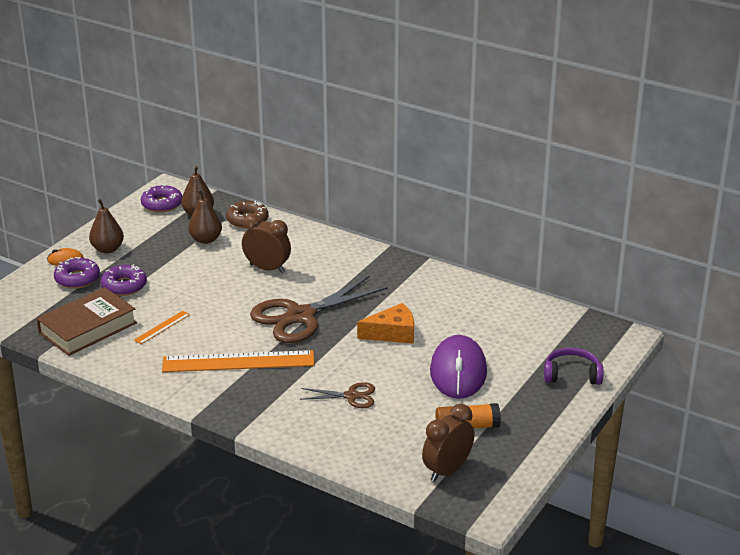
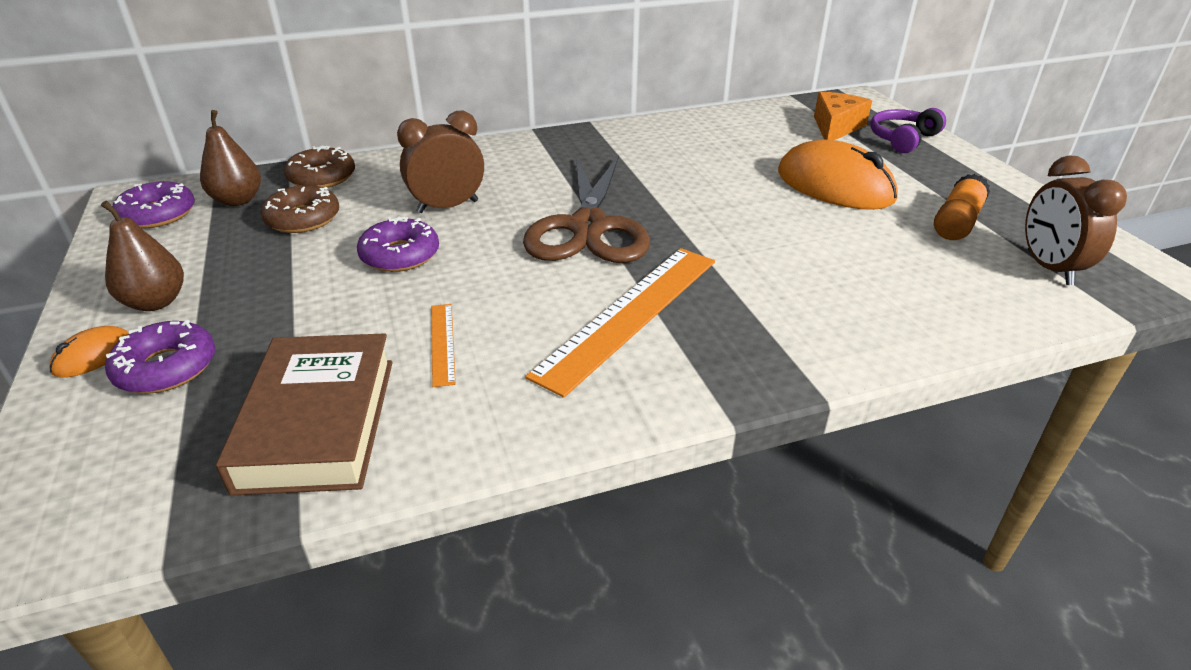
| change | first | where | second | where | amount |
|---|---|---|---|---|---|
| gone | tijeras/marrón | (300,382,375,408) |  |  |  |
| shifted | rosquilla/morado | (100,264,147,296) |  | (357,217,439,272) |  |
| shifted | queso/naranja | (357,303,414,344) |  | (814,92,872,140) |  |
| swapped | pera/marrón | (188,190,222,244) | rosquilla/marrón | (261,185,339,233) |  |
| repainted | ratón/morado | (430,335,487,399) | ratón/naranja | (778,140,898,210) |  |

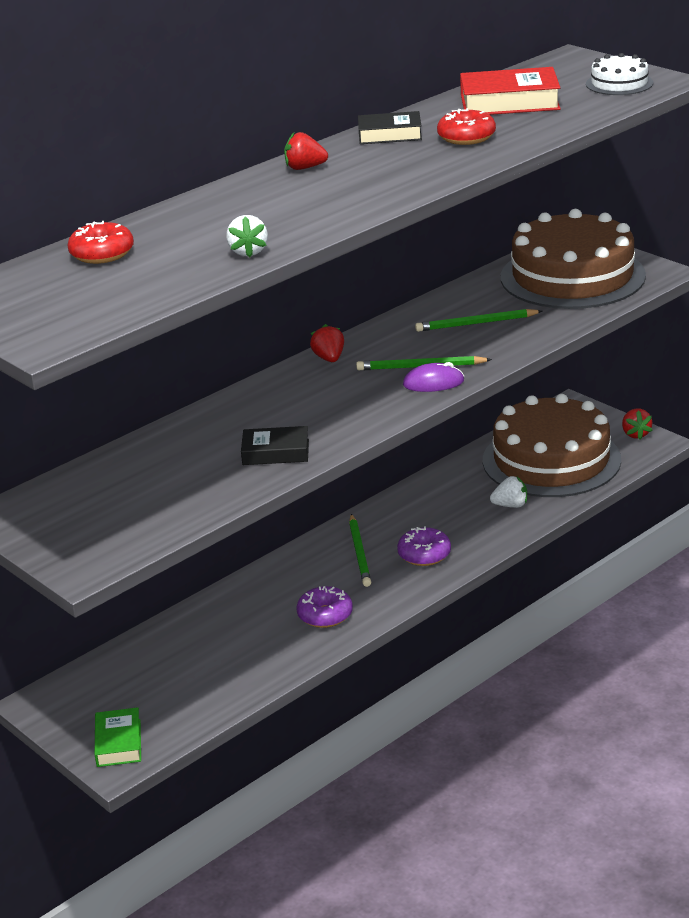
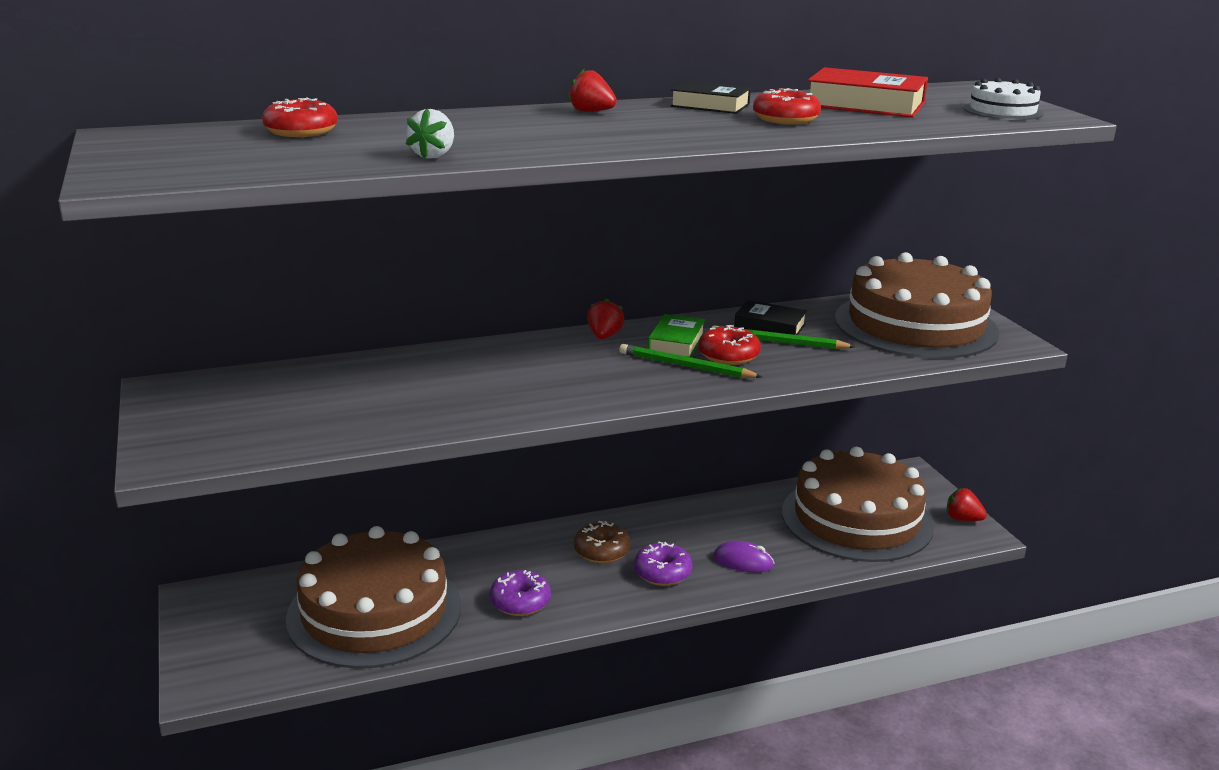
| change | first | where | second | where | amount |
|---|---|---|---|---|---|
| gone | fresa/blanco | (490,476,527,508) |  |  |  |
| new |  |  | tarta/marrón | (286,526,461,669) |  |
| new |  |  | rosquilla/rojo | (698,325,761,365) |  |
| shifted | libro/verde | (95,707,141,767) |  | (648,314,705,357) |  |
| shifted | libro/negro | (241,426,309,465) |  | (734,300,807,335) |  |
| shifted | ratón/morado | (403,362,464,392) |  | (713,541,775,572) |  |
| swapped | lápiz/verde | (349,514,371,587) | rosquilla/marrón | (574,521,631,563) |  |
| rotated | fresa/rojo | (622,409,653,439) |  | (947,488,987,521) | 105 degrees clockwise |

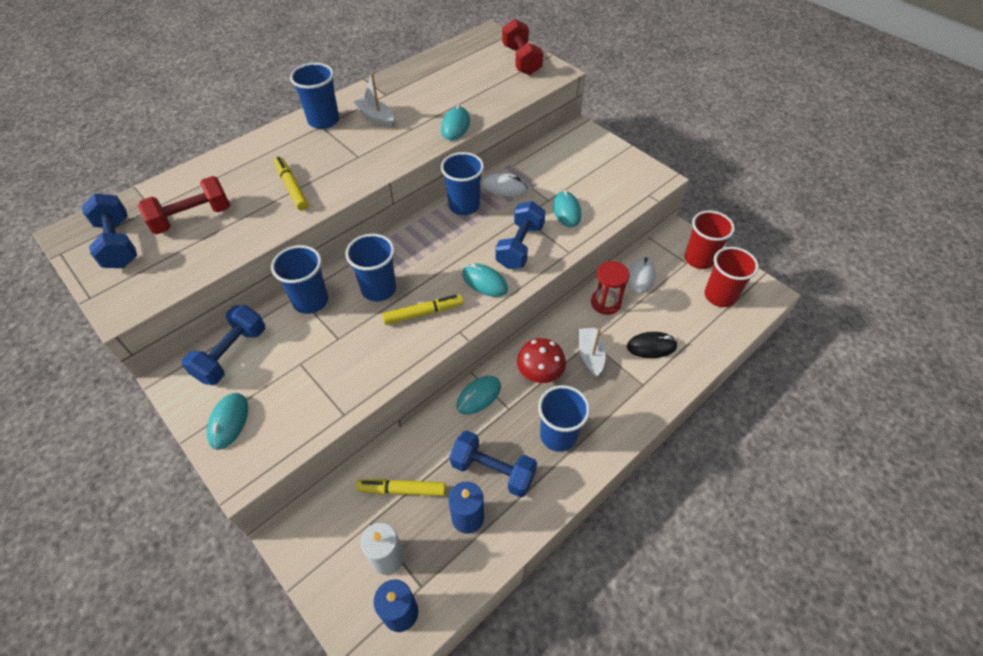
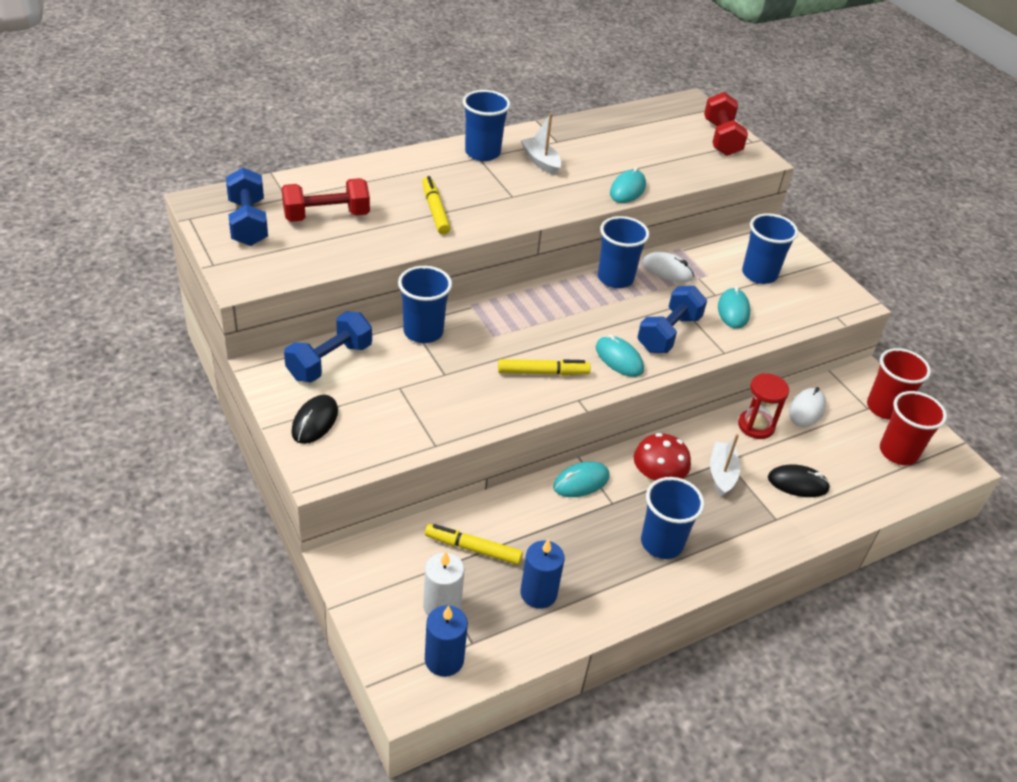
| change | first | where | second | where | amount |
|---|---|---|---|---|---|
| gone | mancuerna/azul | (450,430,537,498) |  |  |  |
| shifted | vaso/azul | (345,234,396,301) |  | (742,213,798,284) |  |
| repainted | ratón/turquesa | (207,393,248,450) | ratón/negro | (291,395,338,444) |  |

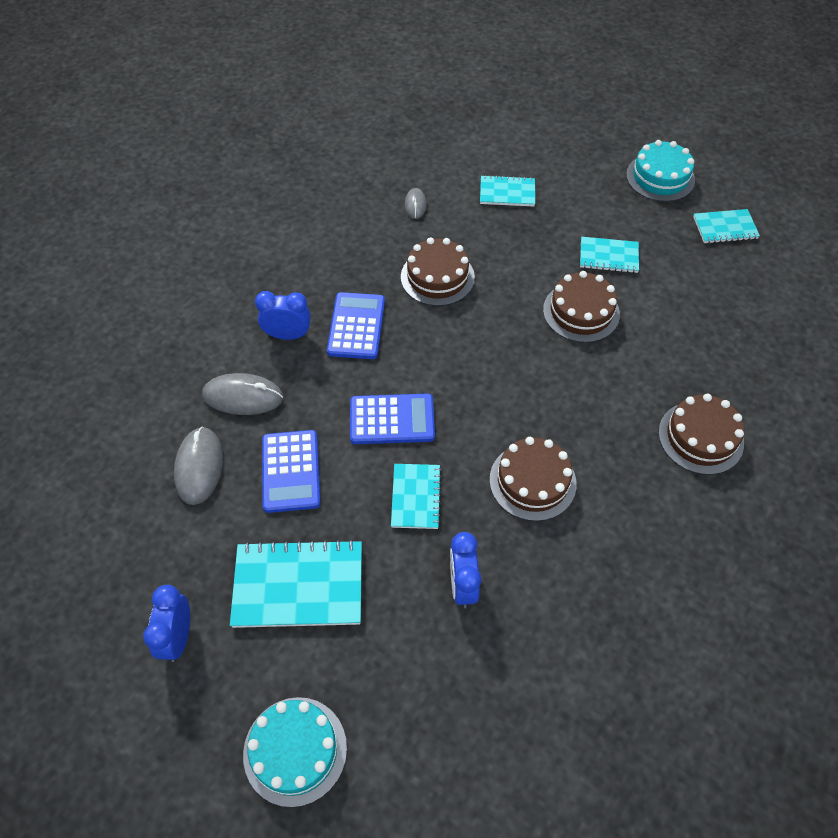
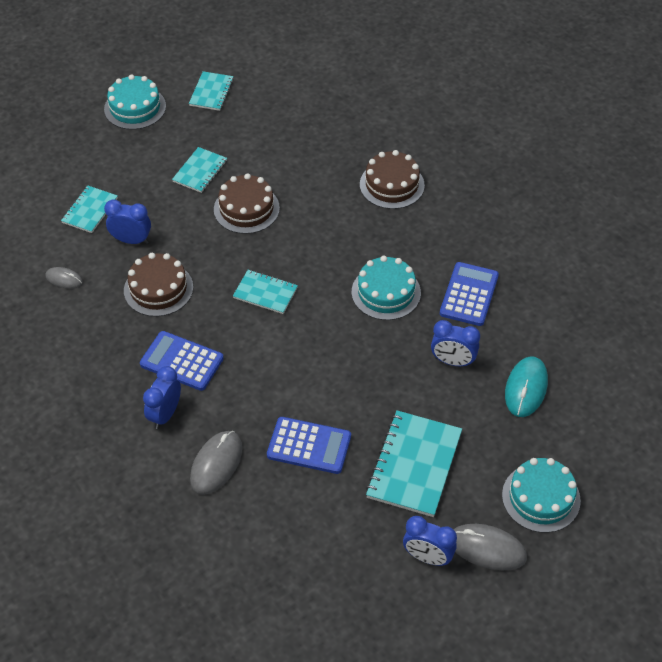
| change | first | where | second | where | amount |
|---|---|---|---|---|---|
| new |  |  | despertador/azul | (104,199,151,244) |  |
| new |  |  | ratón/turquesa | (505,356,548,417) |  |
| shifted | ratón/gris | (174,426,223,505) |  | (453,524,527,570) |  |
| shifted | calculadora/azul | (350,394,435,444) |  | (440,262,499,326) |  |
| shifted | cuaderno/turquesa | (391,464,442,529) |  | (233,270,298,314) |  |
| repainted | tarta/marrón | (490,437,577,521) | tarta/turquesa | (352,256,421,320) |  |

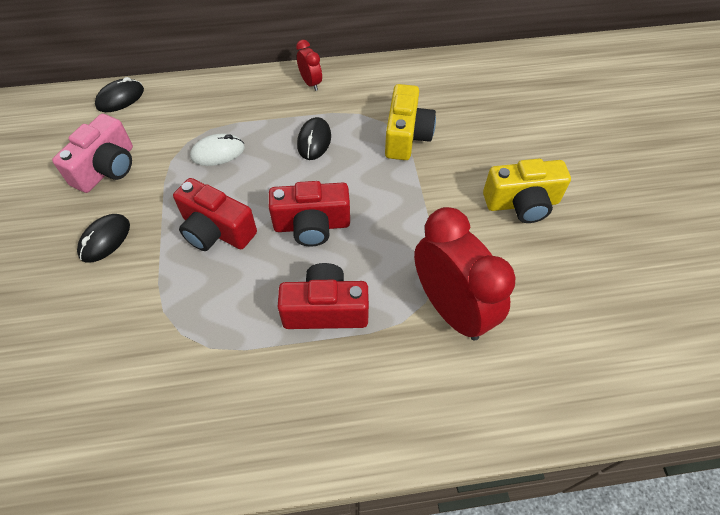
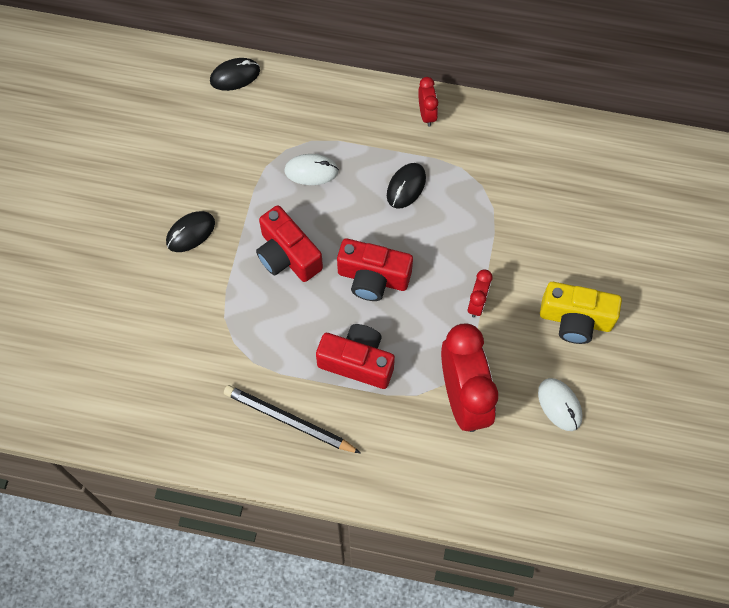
| change | first | where | second | where | amount |
|---|---|---|---|---|---|
| gone | cámara/rosa | (52,114,133,193) |  |  |  |
| gone | cámara/amarillo | (385,84,436,160) |  |  |  |
| new |  |  | lápiz/negro | (224,385,361,454) |  |
| new |  |  | despertador/rojo | (468,269,492,318) |  |
| new |  |  | ratón/blanco | (538,378,582,431) |  |

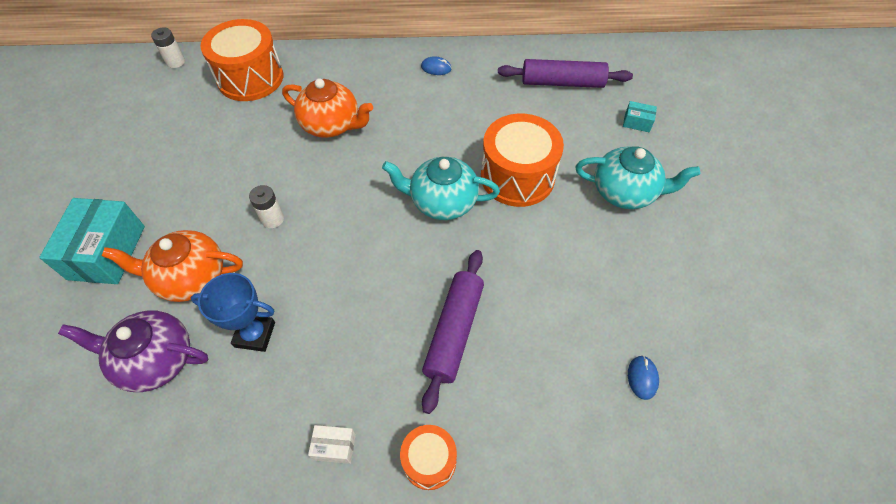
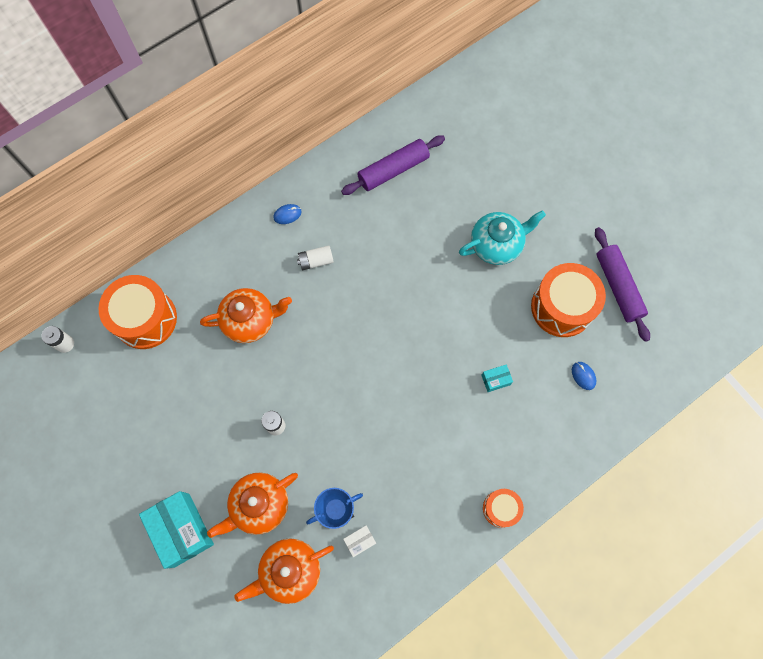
| change | first | where | second | where | amount |
|---|---|---|---|---|---|
| gone | tetera/turquesa | (382,157,500,220) |  |  |  |
| new |  |  | pila/blanco | (297,245,334,270) |  |
| shifted | caja/blanco | (308,425,356,464) |  | (343,526,376,557) |  |
| shifted | rodillo/morado | (422,250,484,414) |  | (595,227,650,342) |  |
| shifted | tambor/naranja | (481,114,564,207) |  | (531,263,606,337) |  |
| shifted | caja/turquesa | (623,101,657,132) |  | (481,364,513,392) |  |
| repainted | tetera/morado | (58,310,208,392) | tetera/naranja | (234,538,334,604) |  |

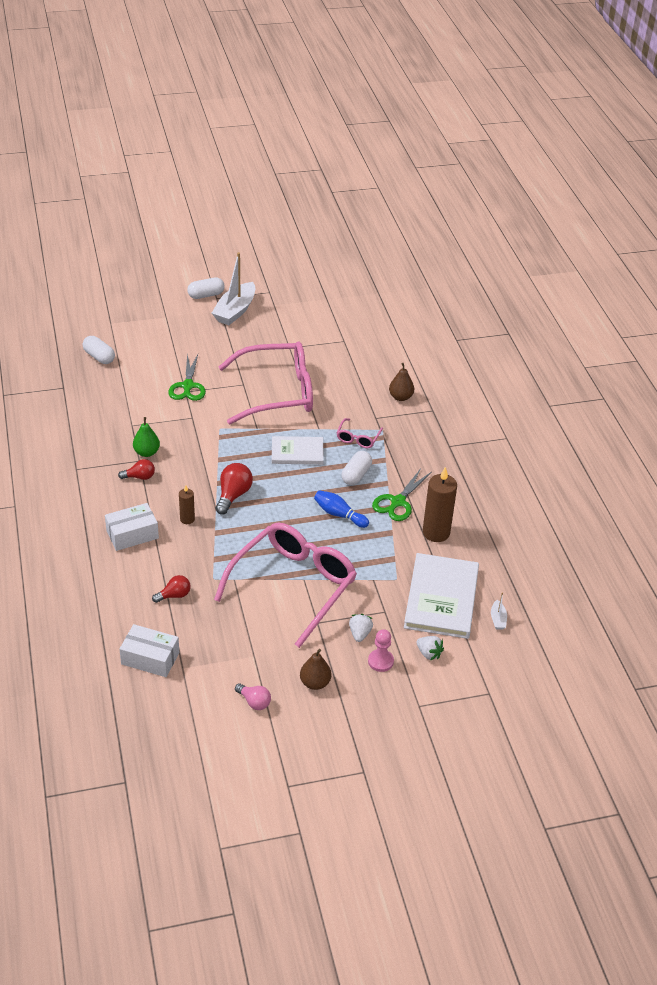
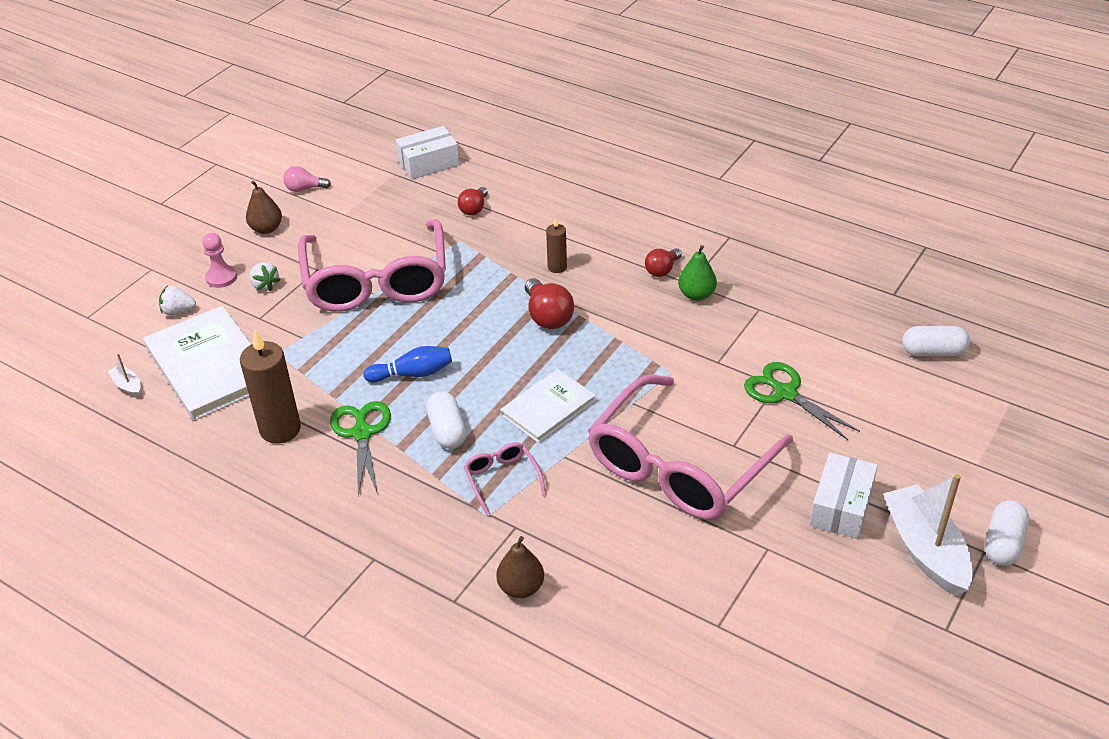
| change | first | where | second | where | amount |
|---|---|---|---|---|---|
| shifted | caja/blanco | (105,503,159,551) |  | (809,452,878,539) |  |

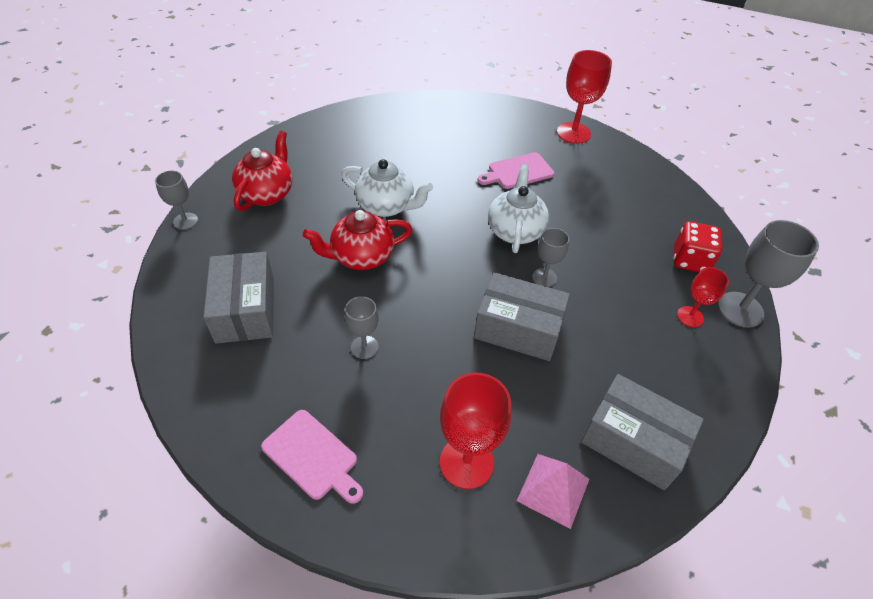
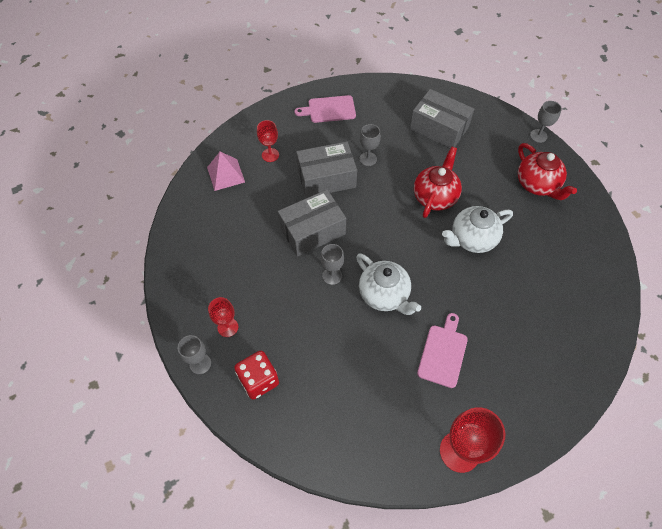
| change | first | where | second | where | amount |
|---|---|---|---|---|---|
| shifted | caja/gris | (581,374,704,490) |  | (296,142,357,198) |  |
| scaled | copa/rojo | (440,373,511,489) |  | (257,120,279,162) | x0.58 |
| scaled | copa/gris | (718,220,819,328) |  | (178,335,211,374) | x0.58 |

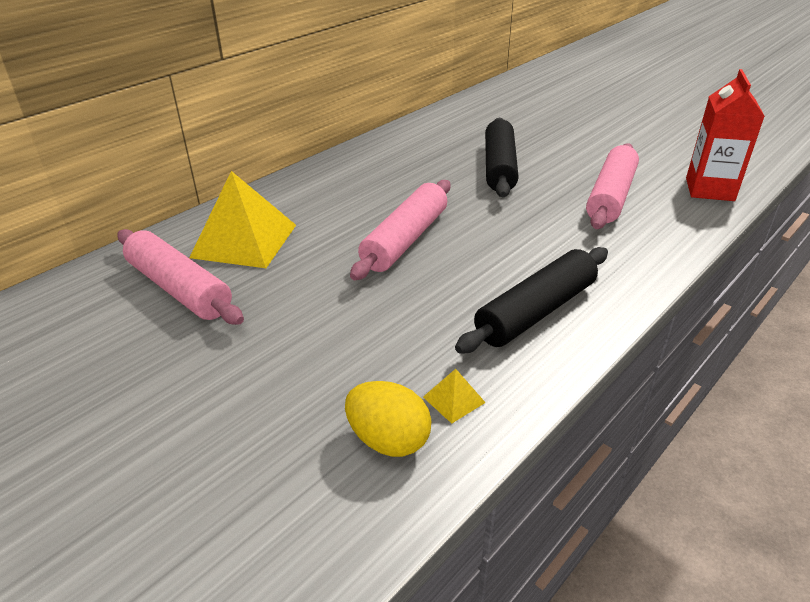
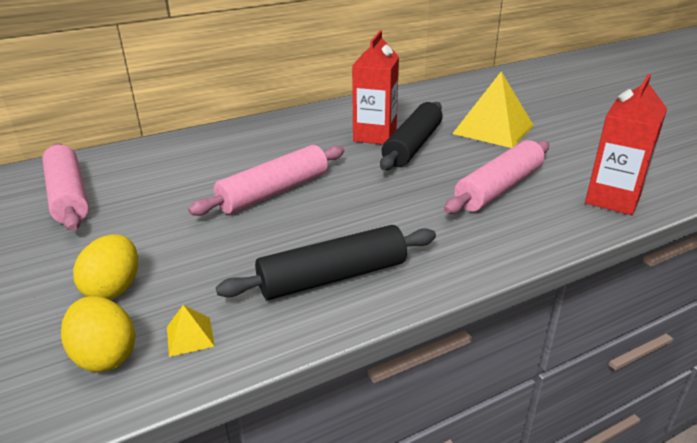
| change | first | where | second | where | amount |
|---|---|---|---|---|---|
| new |  |  | huevo/amarillo | (73,234,138,300) |  |
| new |  |  | cartón de leche/rojo | (352,31,399,145) |  |
| shifted | pirámide/amarillo | (189,171,296,268) |  | (452,71,534,148) |  |

